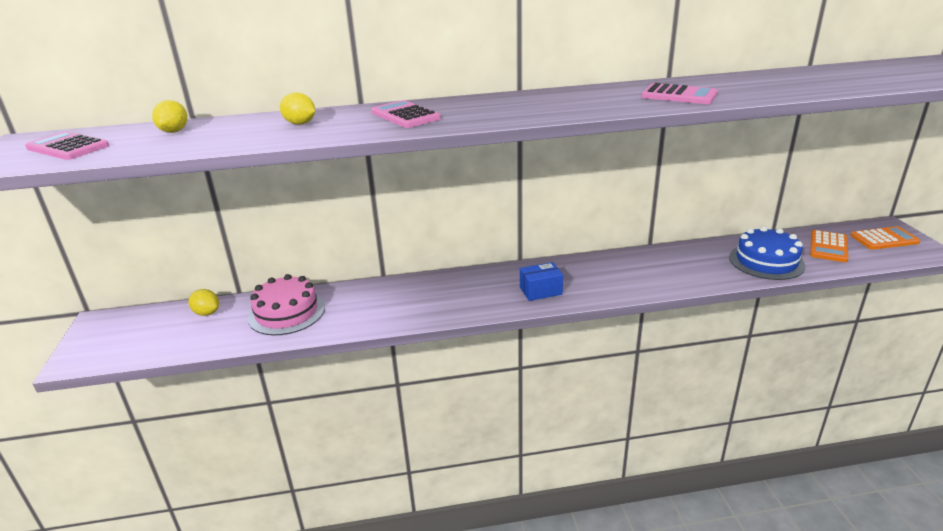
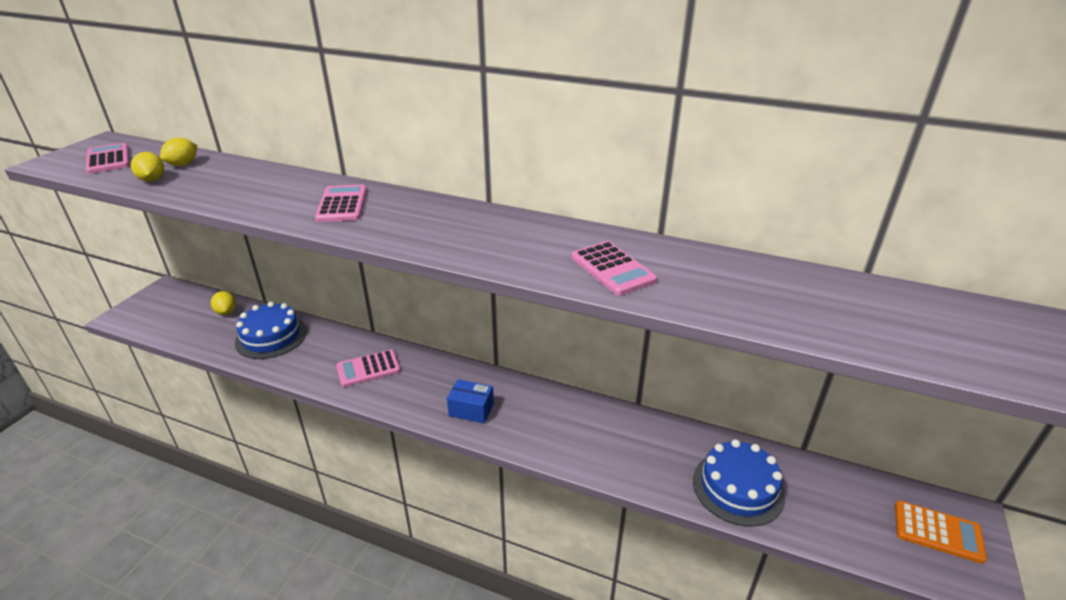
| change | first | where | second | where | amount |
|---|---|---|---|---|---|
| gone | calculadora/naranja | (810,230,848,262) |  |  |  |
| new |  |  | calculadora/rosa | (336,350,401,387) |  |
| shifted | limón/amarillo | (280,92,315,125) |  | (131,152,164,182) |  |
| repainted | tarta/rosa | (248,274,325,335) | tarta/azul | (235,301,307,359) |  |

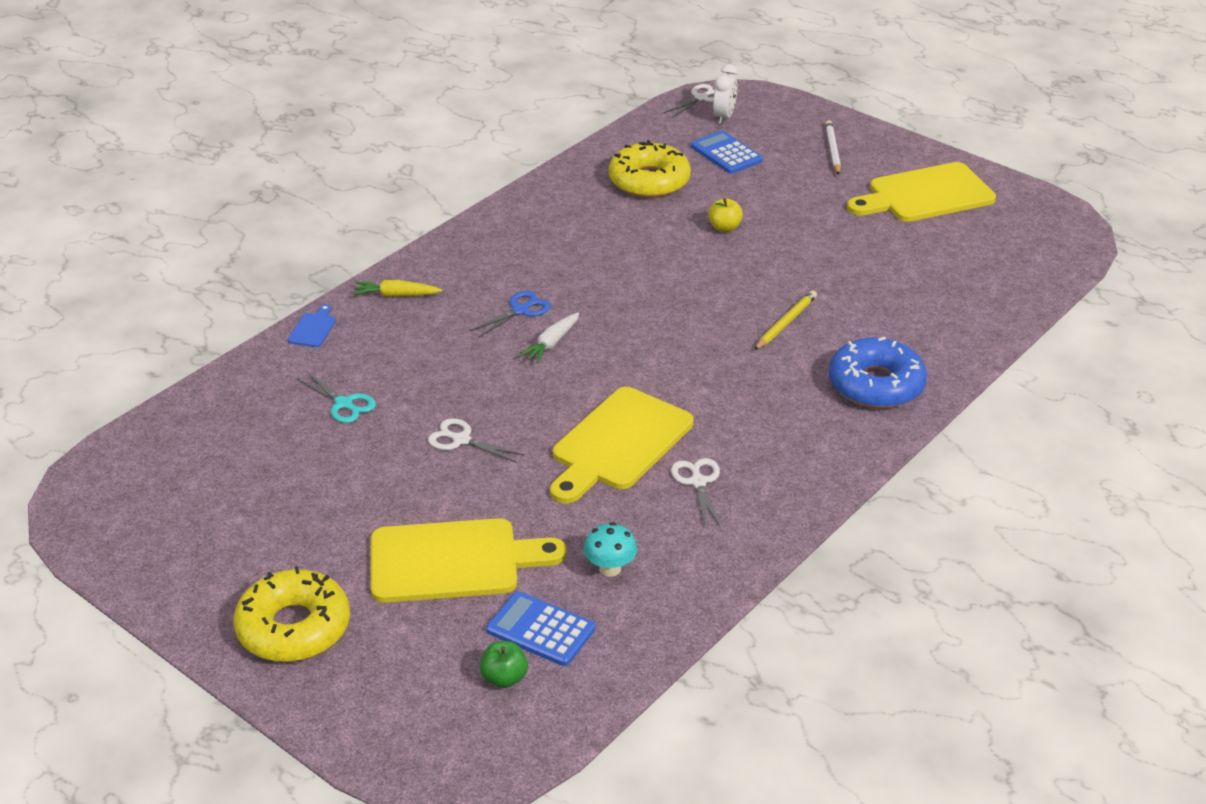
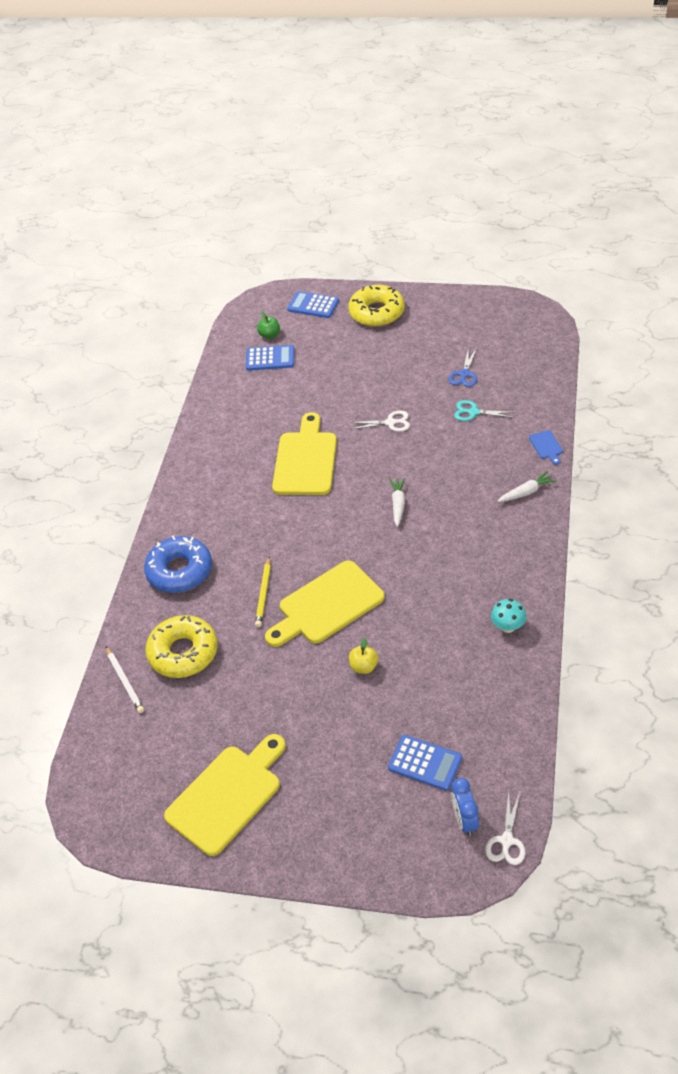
| change | first | where | second | where | amount |
|---|---|---|---|---|---|
| gone | tijeras/blanco | (671,458,721,528) |  |  |  |
| new |  |  | calculadora/azul | (287,291,339,318) |  |
| shifted | tabla de cortar/amarillo | (371,518,567,603) |  | (265,560,385,647) |  |
| shifted | tijeras/azul | (470,291,551,338) |  | (449,347,477,387) |  |
| shifted | seta/turquesa | (584,522,637,577) |  | (491,599,526,633) |  |
| shifted | rosquilla/amarillo | (609,140,691,198) |  | (146,615,218,678) |  |
| shifted | lápiz/blanco | (825,120,841,175) |  | (106,647,144,713) |  |
| repainted | zanahoria/amarillo | (353,280,442,297) | zanahoria/blanco | (498,471,556,502) |  |
| repainted | despertador/blanco | (713,64,738,124) | despertador/azul | (451,778,479,836) |  |

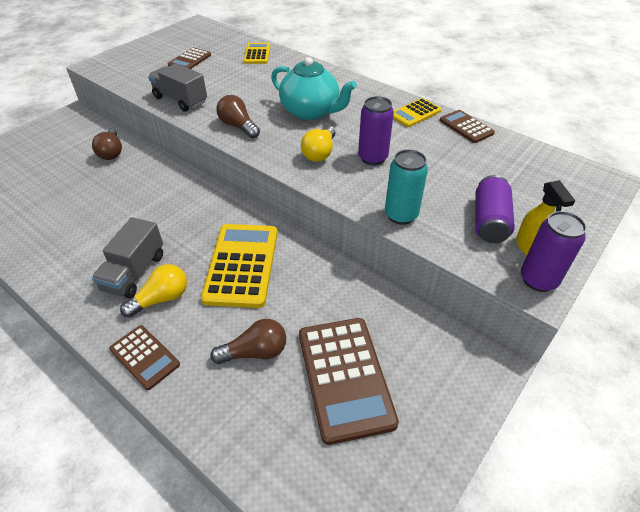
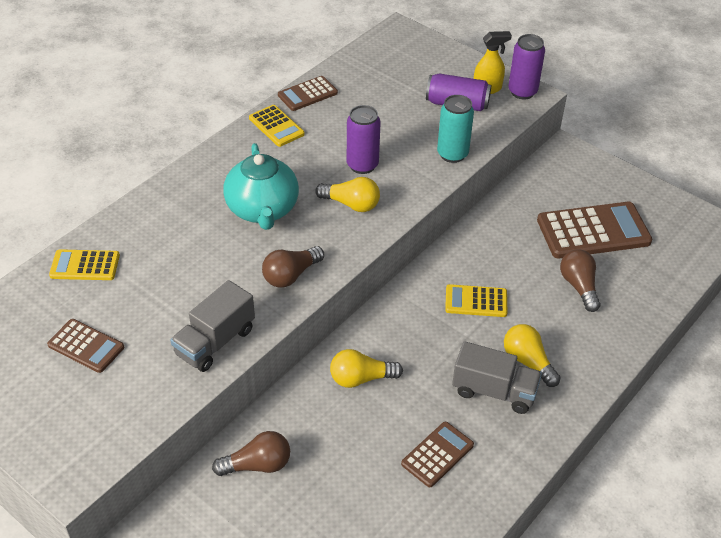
| change | first | where | second | where | amount |
|---|---|---|---|---|---|
| new |  |  | bombilla/amarillo | (330,349,403,388) |  |
| shifted | calculadora/marrón | (109,325,180,390) |  | (401,422,474,487) |  |
| rotated | tetera/turquesa | (271,57,357,120) |  | (223,143,299,230) | 135 degrees clockwise |
| scaled | calculadora/amarillo | (201,224,277,308) |  | (445,284,507,317) | x0.56 |

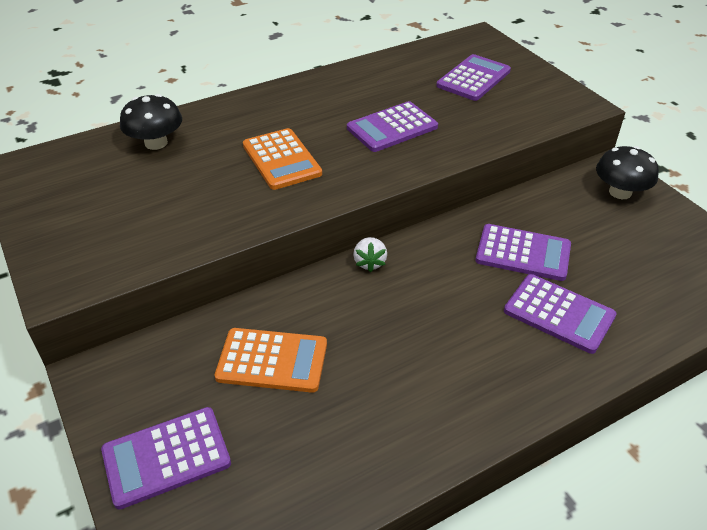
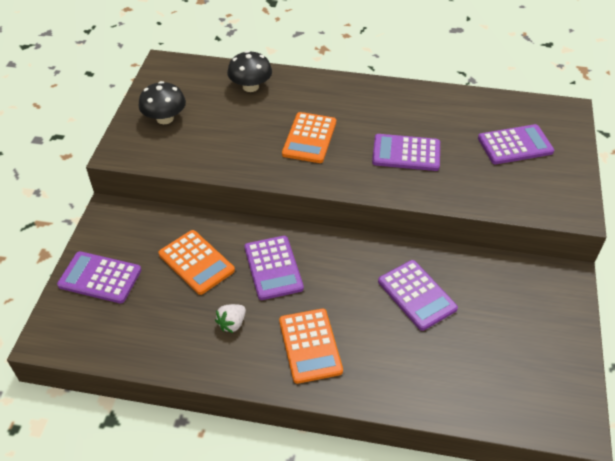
| change | first | where | second | where | amount |
|---|---|---|---|---|---|
| new |  |  | calculadora/naranja | (279,309,343,384) |  |
| shifted | fresa/blanco | (353,237,387,272) |  | (215,304,246,333) |  |
| shifted | calculadora/morado | (504,274,617,354) |  | (244,236,304,300) |  |
| shifted | seta/negro | (596,146,659,199) |  | (138,81,186,124) |  |

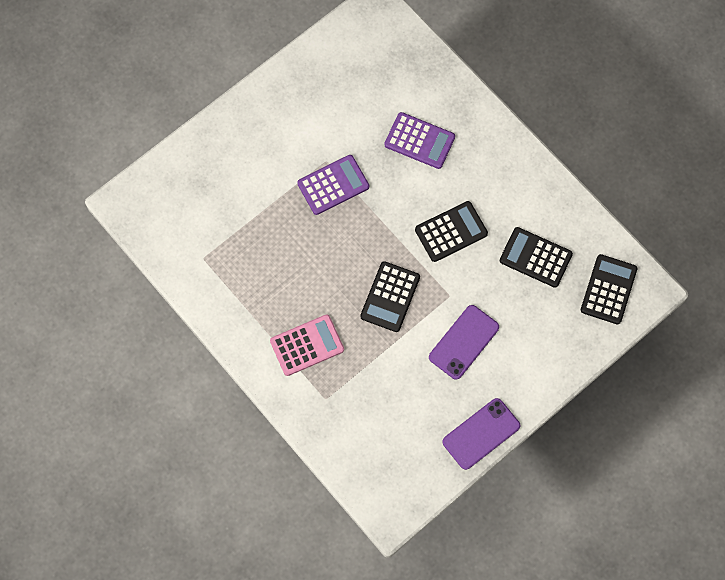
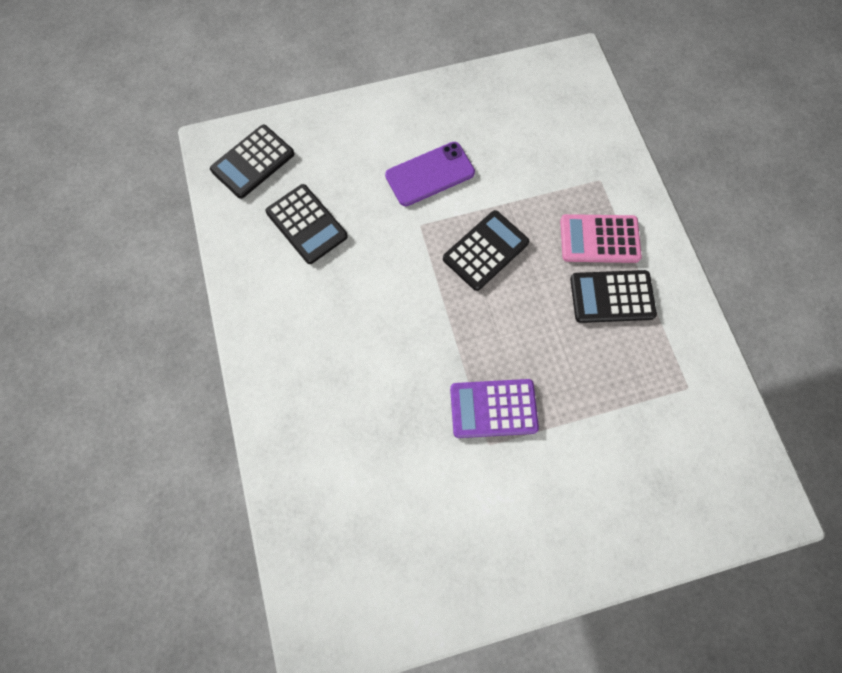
| change | first | where | second | where | amount |
|---|---|---|---|---|---|
| gone | calculadora/morado | (384,112,455,169) |  |  |  |
| gone | móvil/morado | (442,398,520,470) |  |  |  |
| shifted | calculadora/negro | (415,201,488,262) |  | (570,270,657,323) |  |

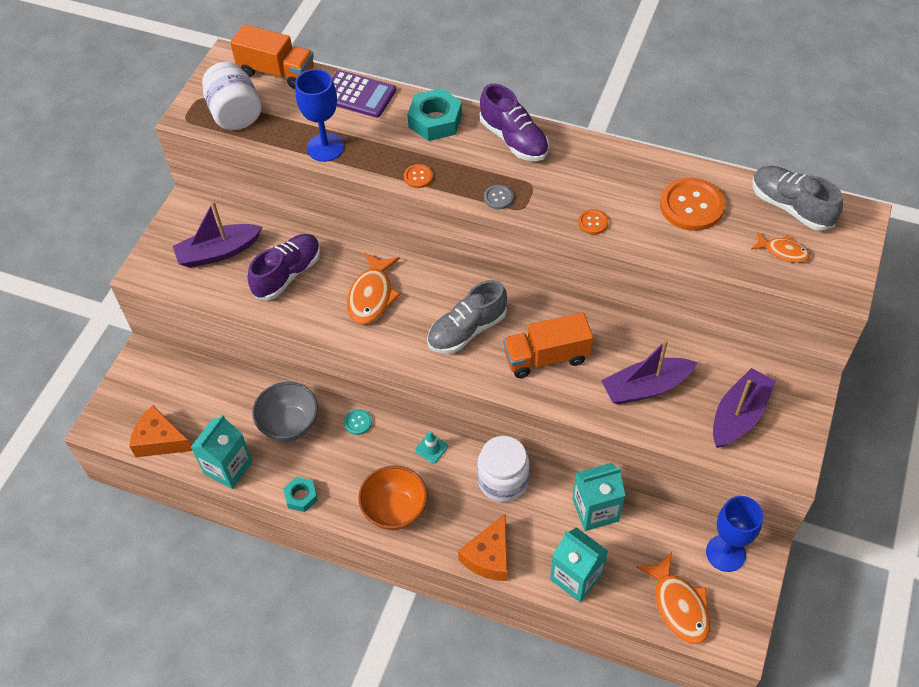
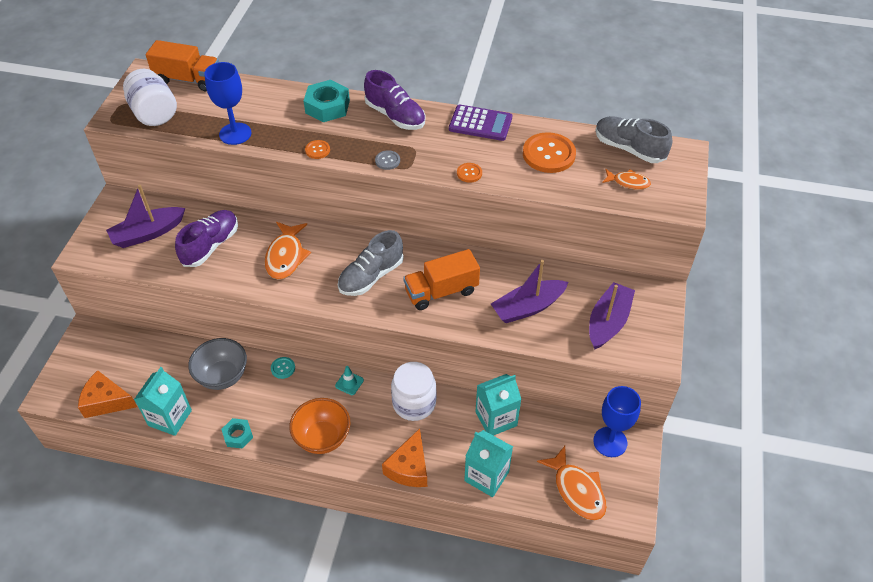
| change | first | where | second | where | amount |
|---|---|---|---|---|---|
| shifted | calculadora/morado | (332,70,396,118) |  | (449,104,512,141) |  |

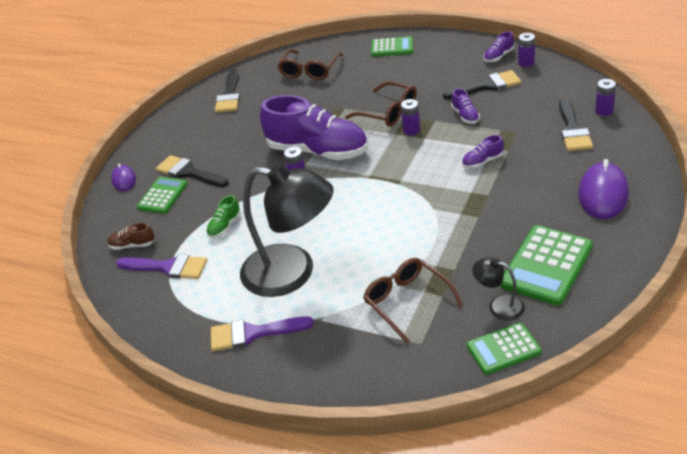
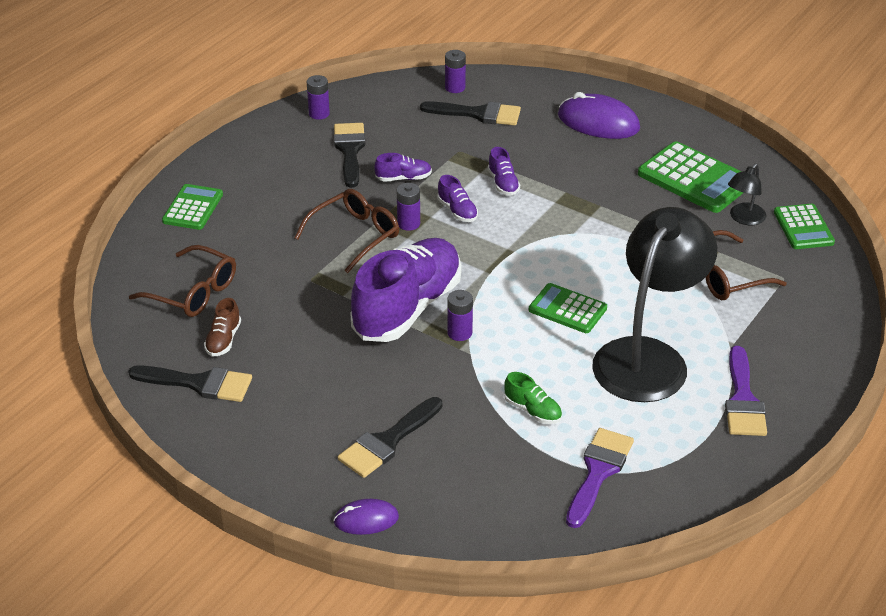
| change | first | where | second | where | amount |
|---|---|---|---|---|---|
| shifted | zapato/marrón | (107,223,155,250) |  | (204,298,241,357) |  |
| shifted | calculadora/verde | (137,177,188,214) |  | (529,283,607,333) |  |
| shifted | zapato/morado | (484,31,514,62) |  | (437,175,478,222) |  |

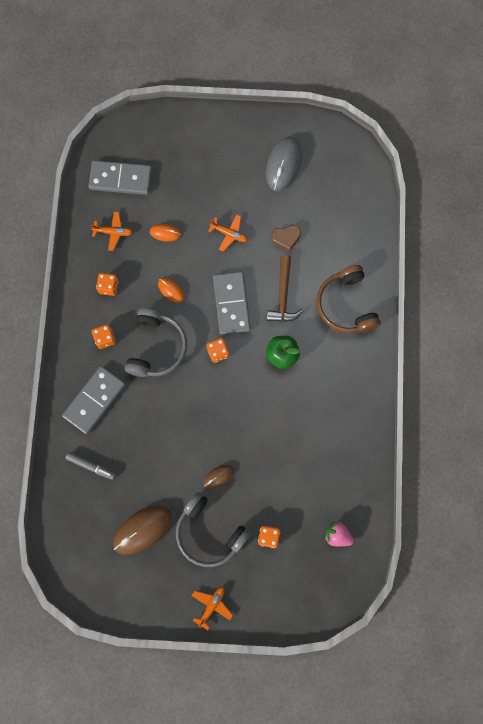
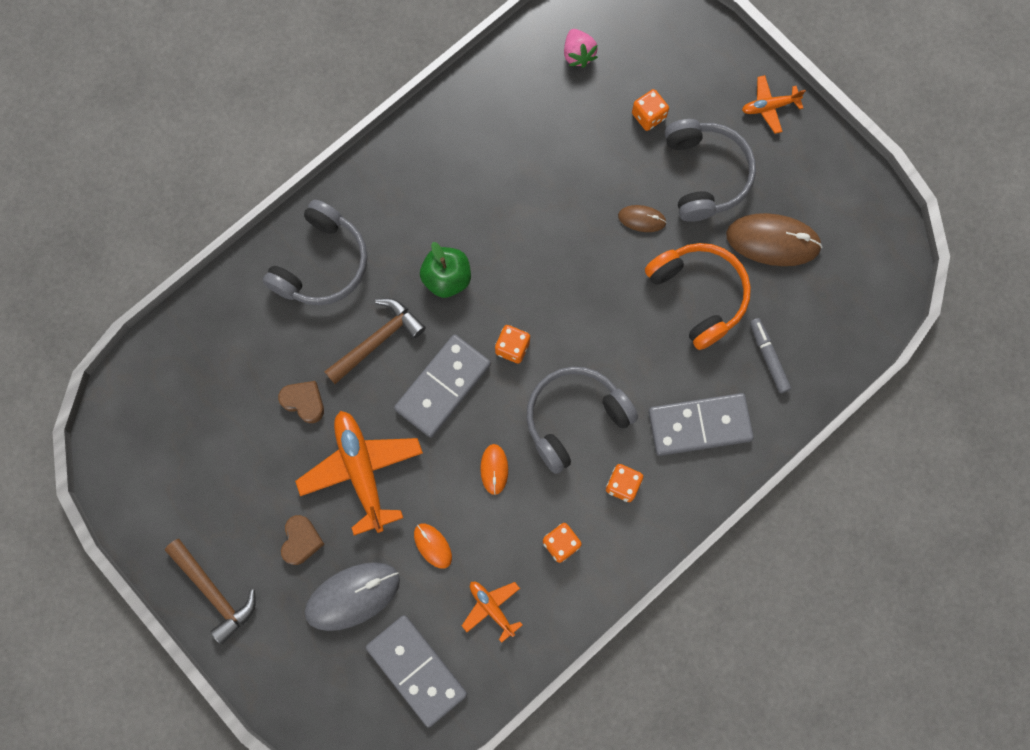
| change | first | where | second | where | amount |
|---|---|---|---|---|---|
| new |  |  | martillo/marrón | (165,539,256,644) |  |
| new |  |  | corazón/marrón | (281,515,324,565) |  |
| new |  |  | auriculares/naranja | (645,243,751,350) |  |
| shifted | ratón/gris | (266,136,302,191) |  | (305,562,400,631) |  |
| repainted | auriculares/marrón | (317,265,381,333) | auriculares/gris | (263,200,368,305) |  |
| scaled | avión/naranja | (208,214,248,252) |  | (295,411,423,535) | x1.91 |

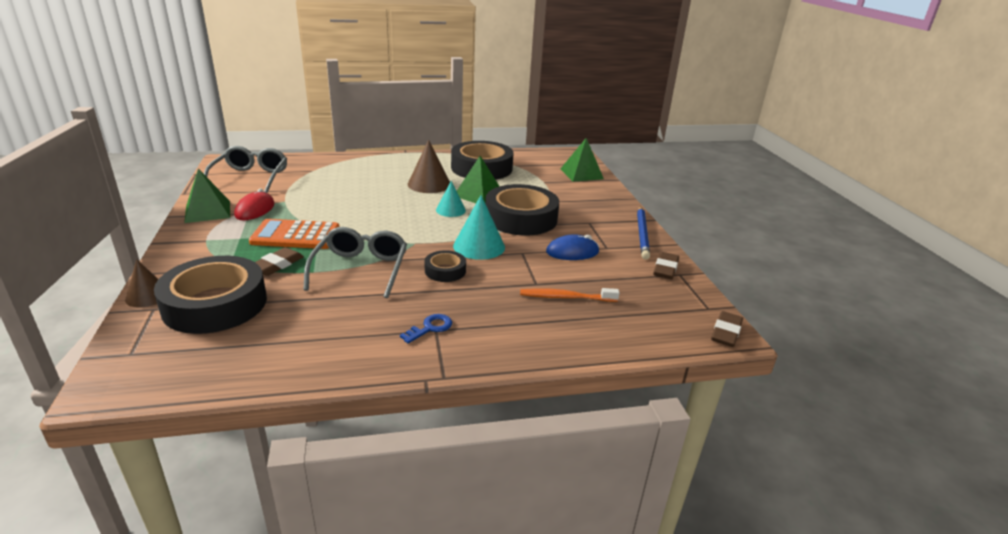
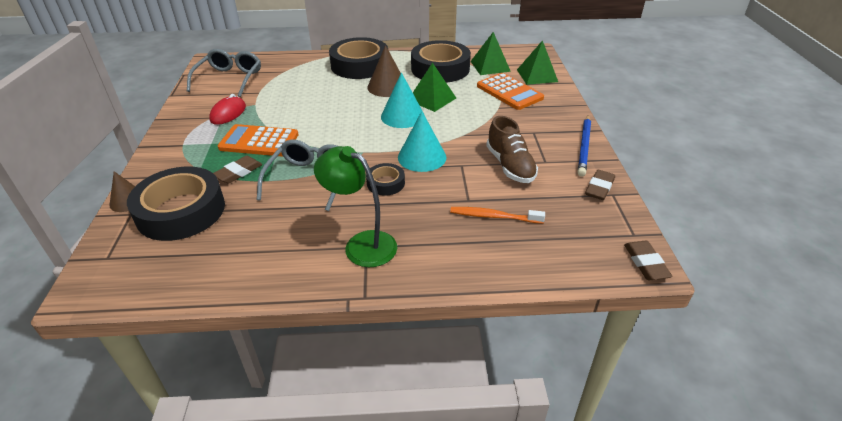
| change | first | where | second | where | amount |
|---|---|---|---|---|---|
| new |  |  | calculadora/naranja | (477,73,544,110) |  |
| shifted | pirámide/verde | (184,168,230,223) |  | (471,32,511,75) |  |
| shifted | cinta adhesiva/negro | (485,184,559,235) |  | (329,37,388,79) |  |
| swapped | llave/azul | (400,314,452,344) | lámpara/verde | (314,146,397,267) |  |
| swapped | ratón/azul | (546,235,599,260) | zapato/marrón | (486,116,538,183) |  |
| rotated | goma de borrar/marrón | (711,311,743,347) |  | (624,241,673,280) | 45 degrees counterclockwise |
| scaled | cono/turquesa | (436,181,466,217) |  | (381,72,423,128) | x1.57 |

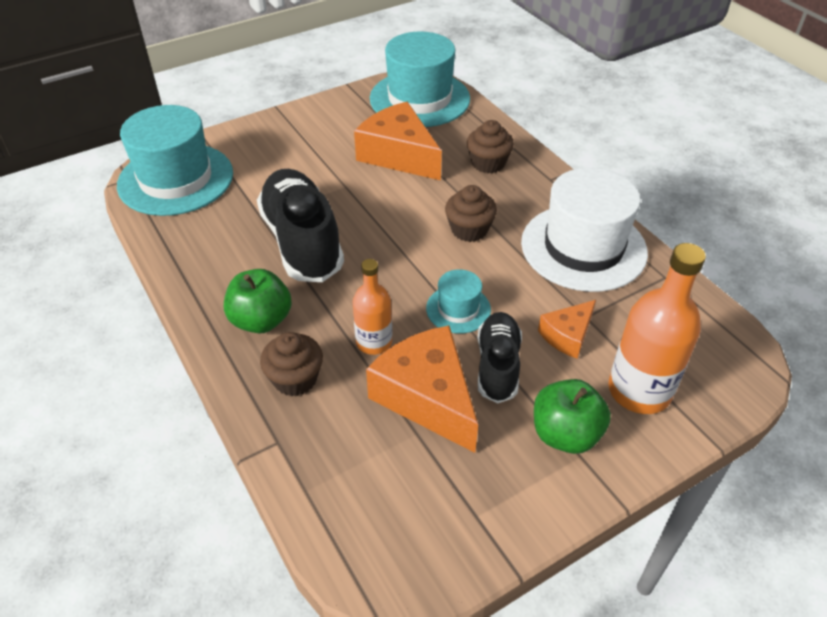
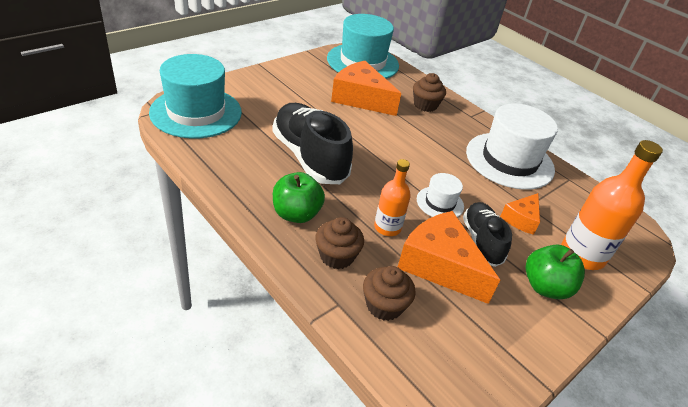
| change | first | where | second | where | amount |
|---|---|---|---|---|---|
| shifted | magdalena/marrón | (445,185,497,242) |  | (363,266,415,321) |  |
| repainted | sombrero/turquesa | (426,269,491,334) | sombrero/blanco | (417,173,464,217) |  |

